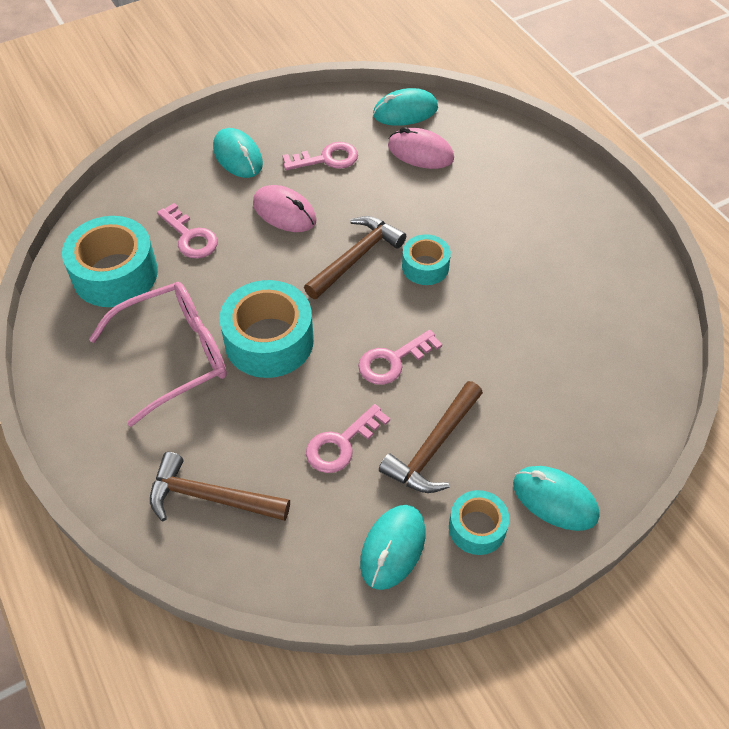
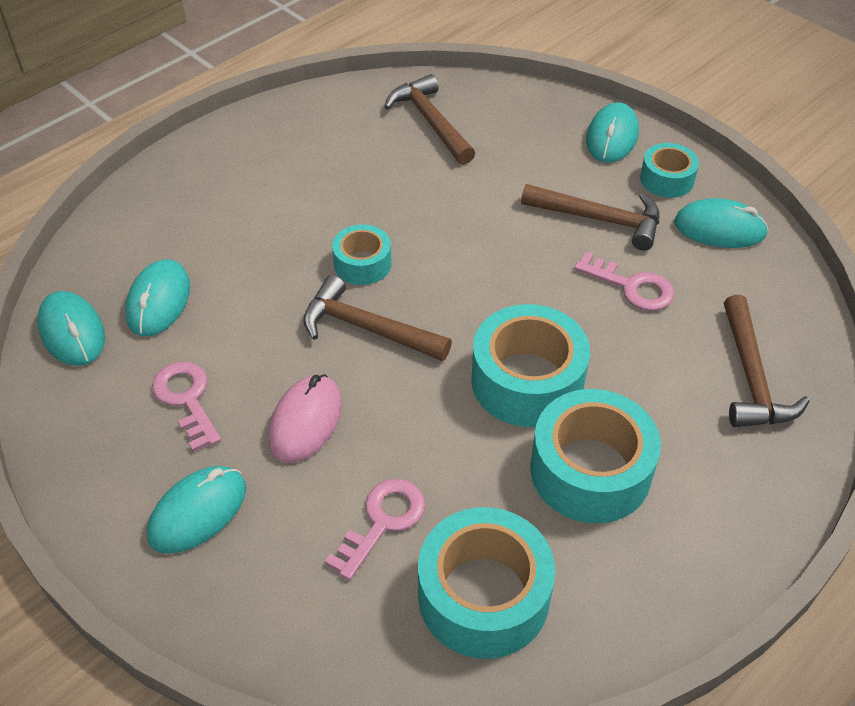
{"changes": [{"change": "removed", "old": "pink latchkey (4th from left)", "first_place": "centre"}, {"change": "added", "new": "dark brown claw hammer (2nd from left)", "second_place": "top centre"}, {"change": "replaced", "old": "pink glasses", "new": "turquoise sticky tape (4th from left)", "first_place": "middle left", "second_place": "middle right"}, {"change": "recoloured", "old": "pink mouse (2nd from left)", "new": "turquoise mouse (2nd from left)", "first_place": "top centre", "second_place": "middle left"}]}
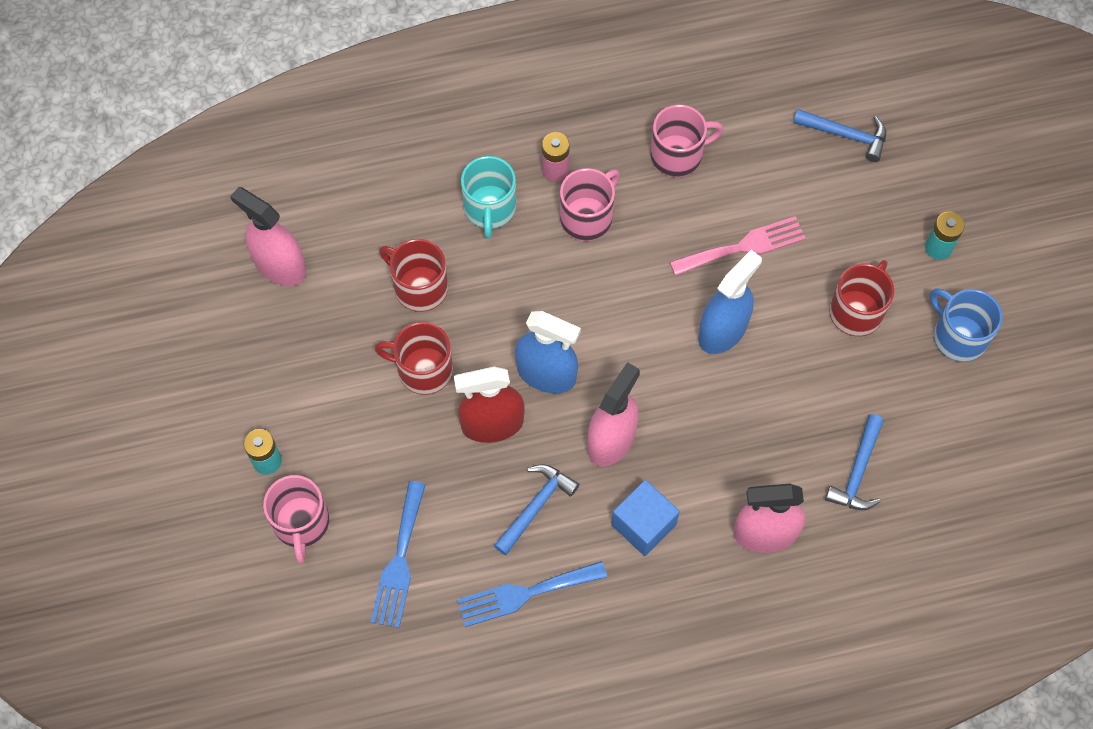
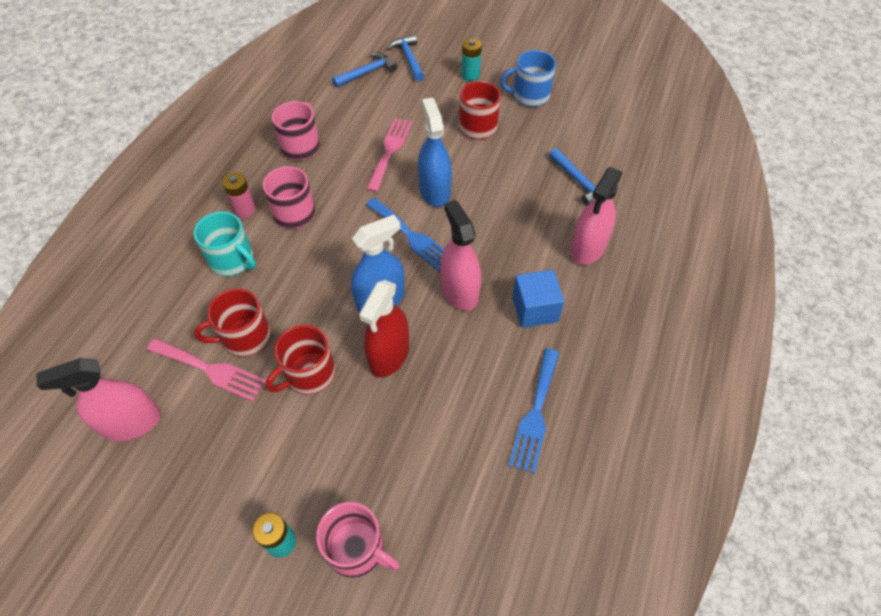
{"changes": [{"change": "added", "new": "pink dinner fork (1st from left)", "second_place": "middle left"}, {"change": "moved", "old": "royal blue dinner fork (1st from left)", "first_place": "bottom centre", "second_place": "centre"}, {"change": "moved", "old": "royal blue claw hammer (1st from left in the first image)", "new": "royal blue claw hammer (2nd from left)", "first_place": "bottom centre", "second_place": "top centre"}]}
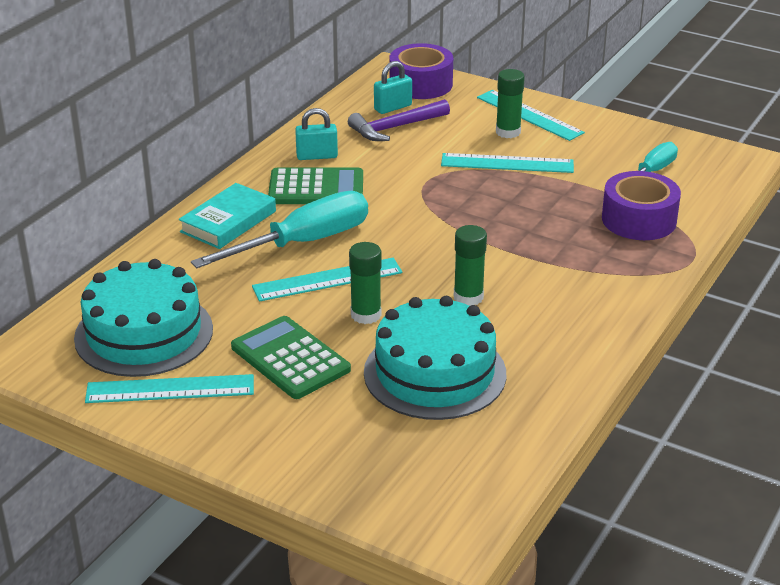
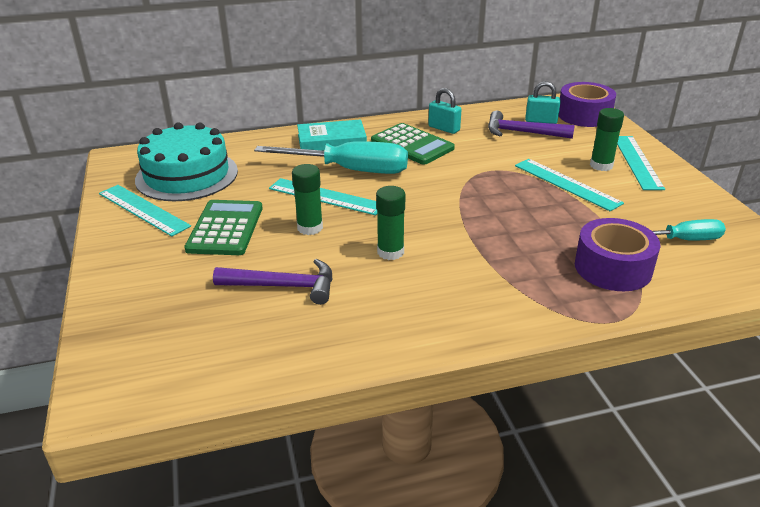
{"changes": [{"change": "replaced", "old": "turquoise cake (2nd from left)", "new": "violet claw hammer (1st from left)", "first_place": "centre", "second_place": "centre"}]}
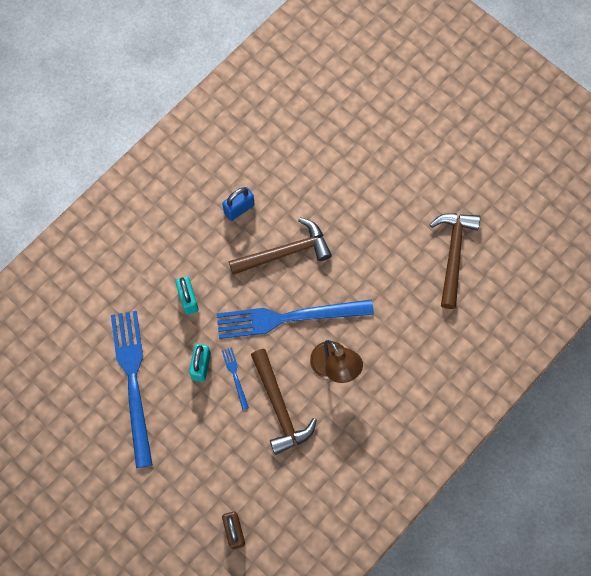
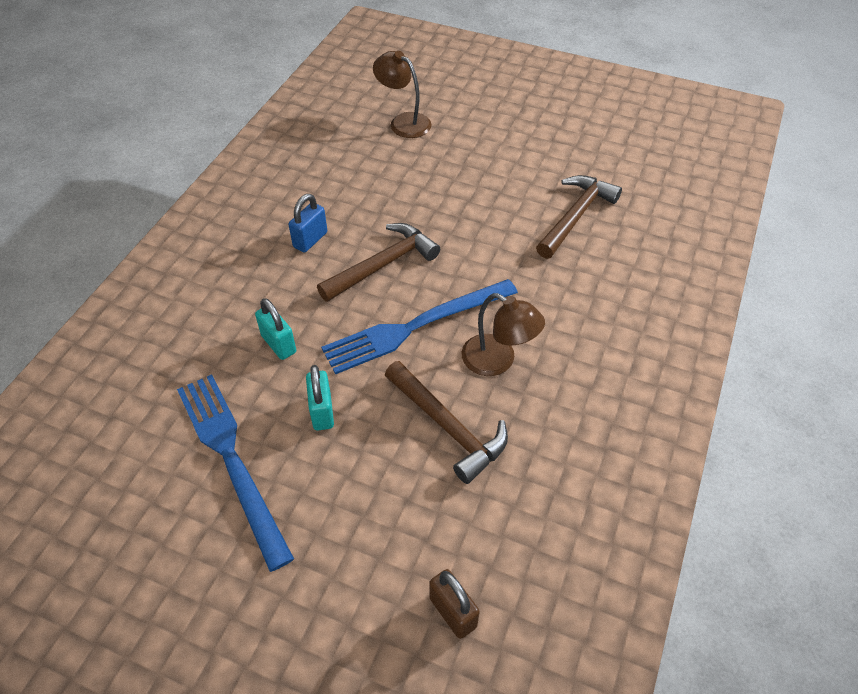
{"changes": [{"change": "removed", "old": "royal blue dinner fork (2nd from left)", "first_place": "centre"}, {"change": "added", "new": "dark brown lamp (1st from left)", "second_place": "top centre"}, {"change": "turned", "old": "dark brown claw hammer (3rd from left)", "first_place": "middle right", "second_place": "top right", "degrees": 45}]}
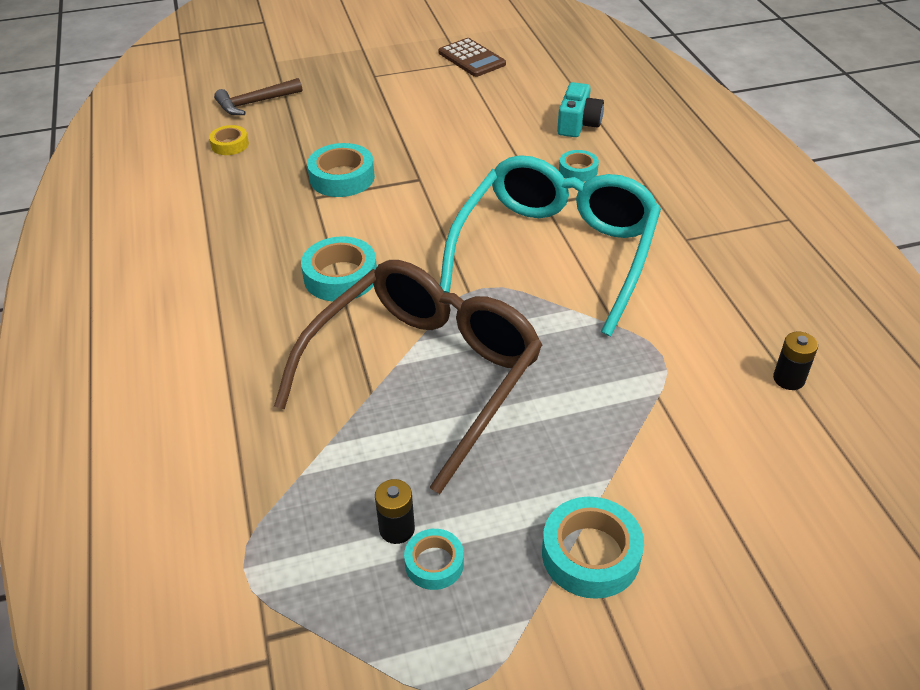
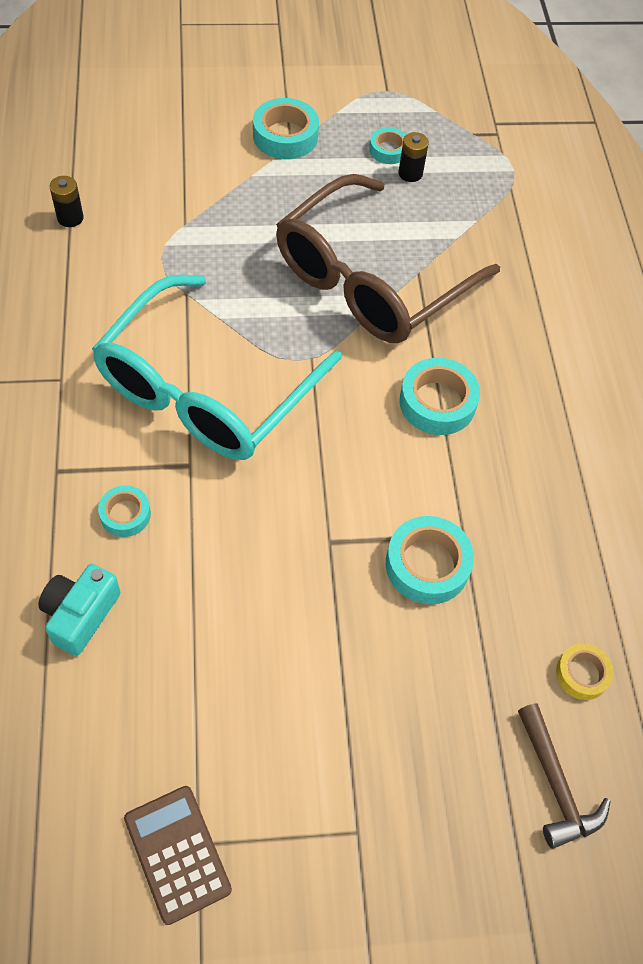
{"changes": [{"change": "turned", "old": "dark brown claw hammer", "first_place": "top left", "second_place": "bottom right", "degrees": 90}]}
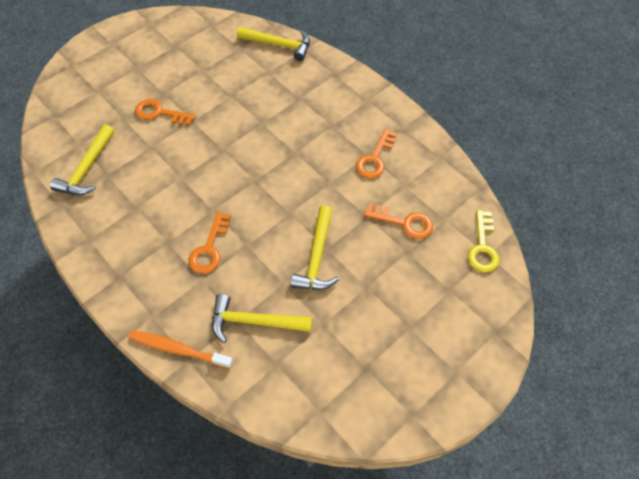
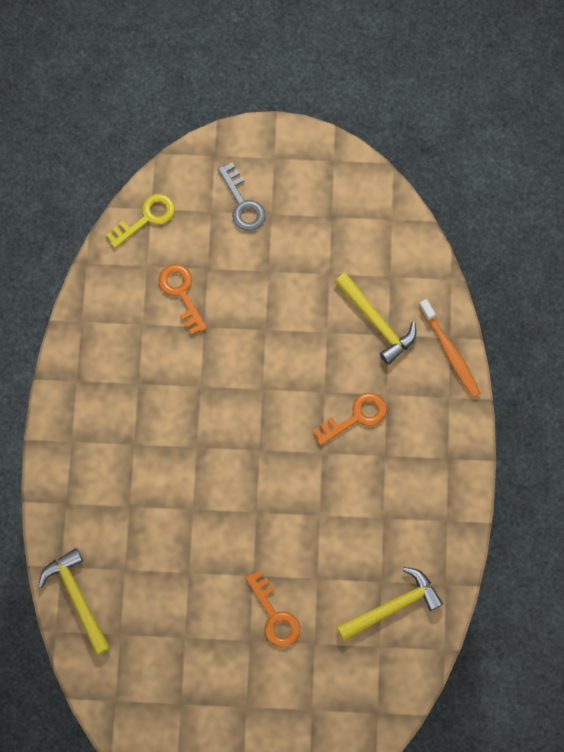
{"changes": [{"change": "removed", "old": "golden claw hammer (4th from left)", "first_place": "centre"}, {"change": "removed", "old": "orange-coloured latchkey (3rd from left)", "first_place": "top centre"}, {"change": "added", "new": "gray latchkey", "second_place": "top centre"}]}
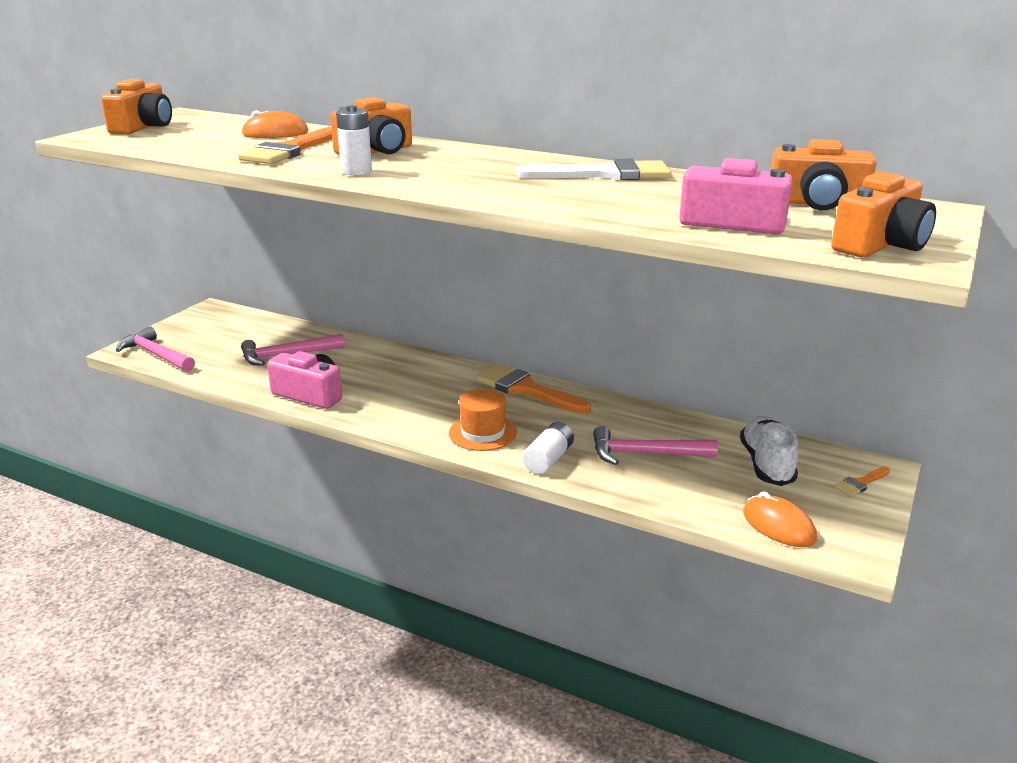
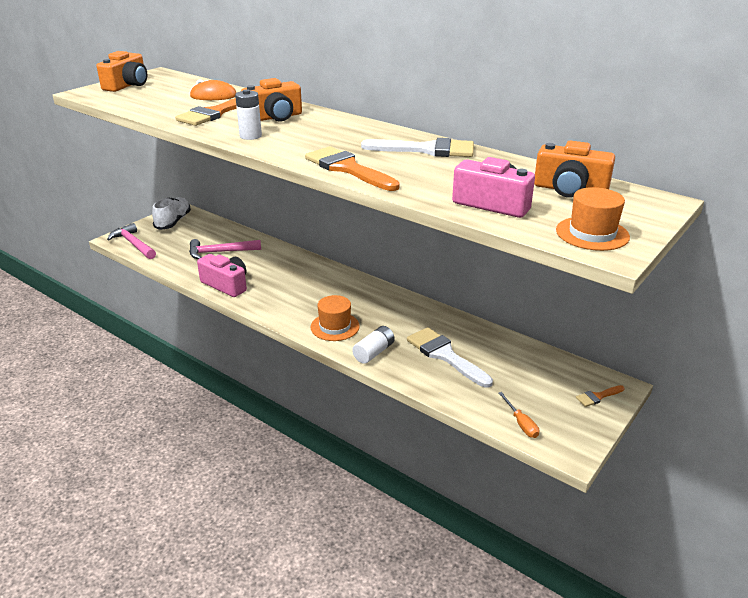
{"changes": [{"change": "moved", "old": "orange-coloured brush (2nd from left)", "first_place": "centre", "second_place": "top centre"}, {"change": "moved", "old": "snow-white sneaker", "first_place": "middle right", "second_place": "middle left"}, {"change": "replaced", "old": "pink claw hammer (3rd from left)", "new": "snow-white brush (2nd from left)", "first_place": "centre", "second_place": "centre"}, {"change": "replaced", "old": "orange-coloured mouse (2nd from left)", "new": "orange-coloured flat screwdriver", "first_place": "bottom right", "second_place": "bottom right"}, {"change": "replaced", "old": "orange-coloured compact camera (4th from left)", "new": "orange-coloured top hat (2nd from left)", "first_place": "top right", "second_place": "middle right"}]}
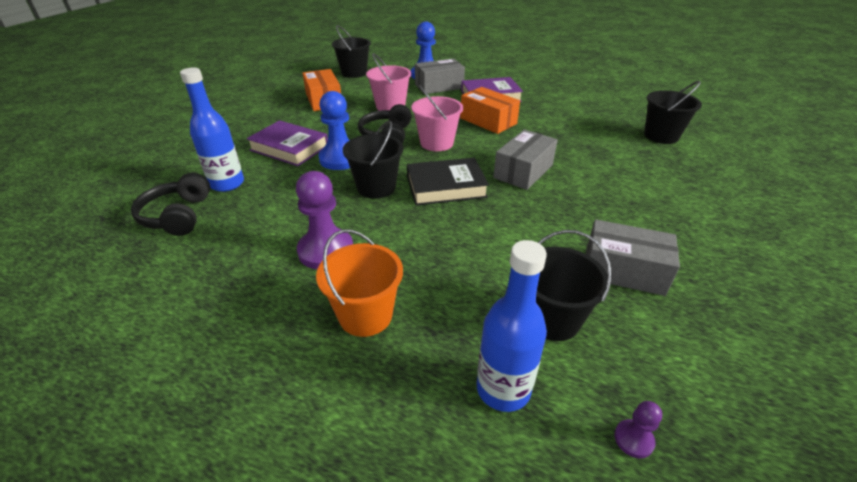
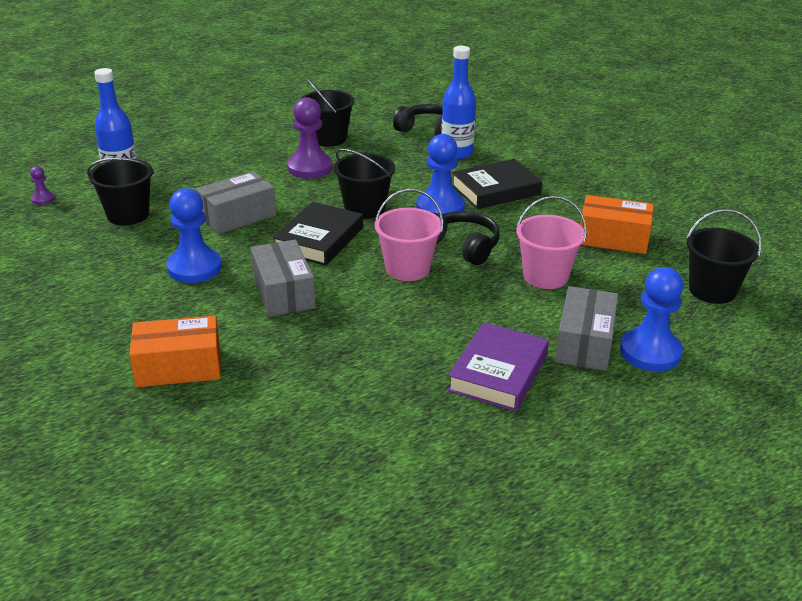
{"changes": [{"change": "removed", "old": "orange-coloured sand bucket", "first_place": "centre"}, {"change": "added", "new": "royal blue chess pawn (1st from left)", "second_place": "middle left"}, {"change": "moved", "old": "orange-coloured package (2nd from left in the first image)", "new": "orange-coloured package (1st from left)", "first_place": "top centre", "second_place": "middle left"}, {"change": "moved", "old": "gray package (3rd from left in the first image)", "new": "gray package (1st from left)", "first_place": "middle right", "second_place": "middle left"}, {"change": "moved", "old": "black sand bucket (4th from left in the first image)", "new": "black sand bucket (2nd from left)", "first_place": "top right", "second_place": "top centre"}, {"change": "recoloured", "old": "violet hardback (1st from left)", "new": "black hardback (2nd from left)", "first_place": "top centre", "second_place": "top centre"}]}
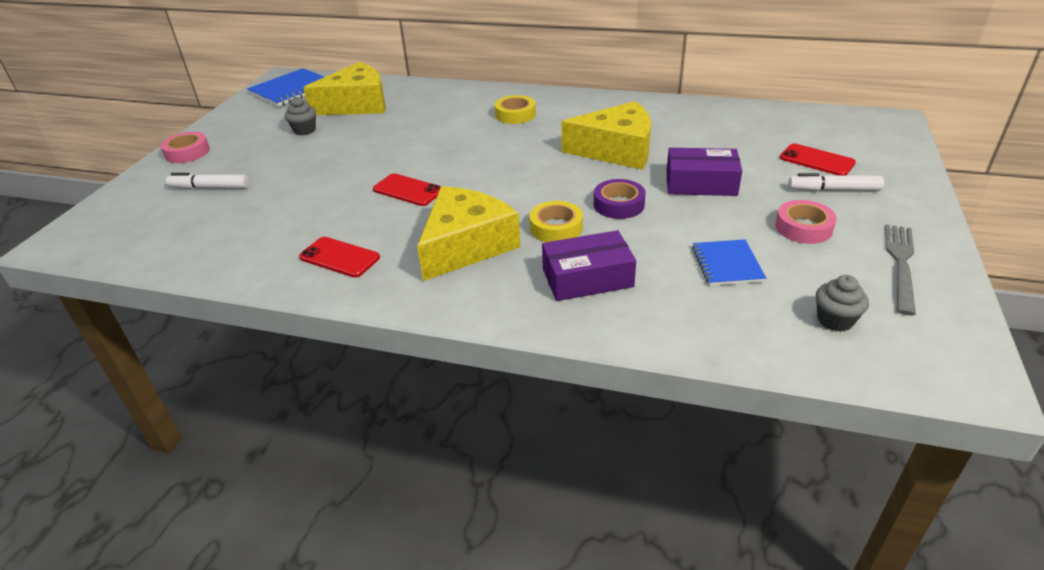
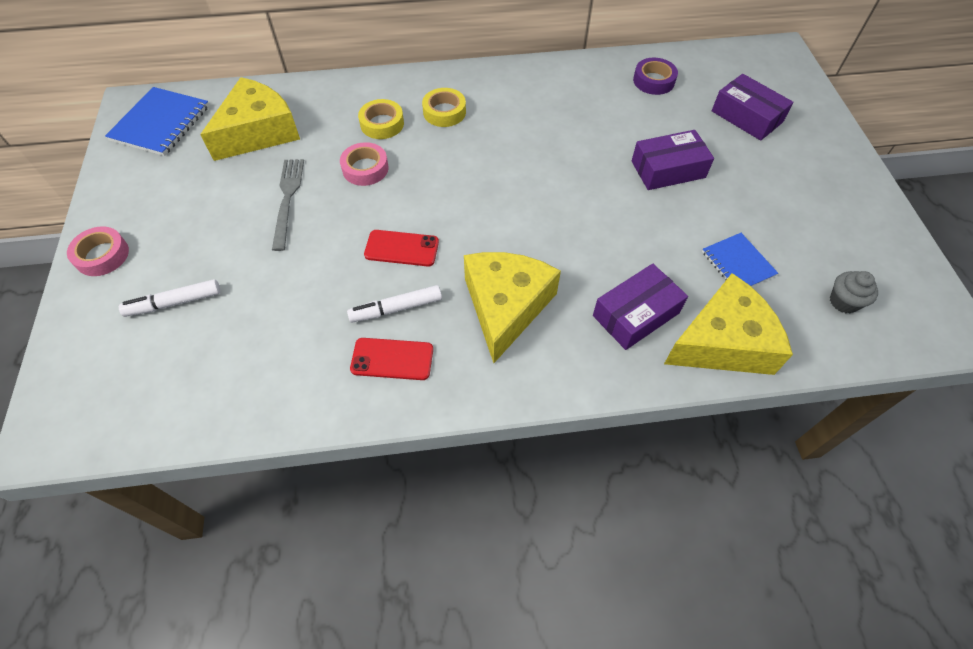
{"changes": [{"change": "removed", "old": "gray muffin (1st from left)", "first_place": "top left"}, {"change": "moved", "old": "golden sticky tape (2nd from left in the first image)", "new": "golden sticky tape (1st from left)", "first_place": "centre", "second_place": "top centre"}, {"change": "moved", "old": "golden cheese (3rd from left)", "first_place": "top centre", "second_place": "middle right"}, {"change": "moved", "old": "violet sticky tape", "first_place": "centre", "second_place": "top right"}, {"change": "moved", "old": "pink sticky tape (2nd from left)", "first_place": "middle right", "second_place": "top centre"}, {"change": "moved", "old": "snow-white felt pen (2nd from left)", "first_place": "top right", "second_place": "centre"}, {"change": "moved", "old": "gray dinner fork", "first_place": "middle right", "second_place": "top left"}, {"change": "replaced", "old": "red mobile phone (3rd from left)", "new": "violet package (3rd from left)", "first_place": "top right", "second_place": "top right"}]}
